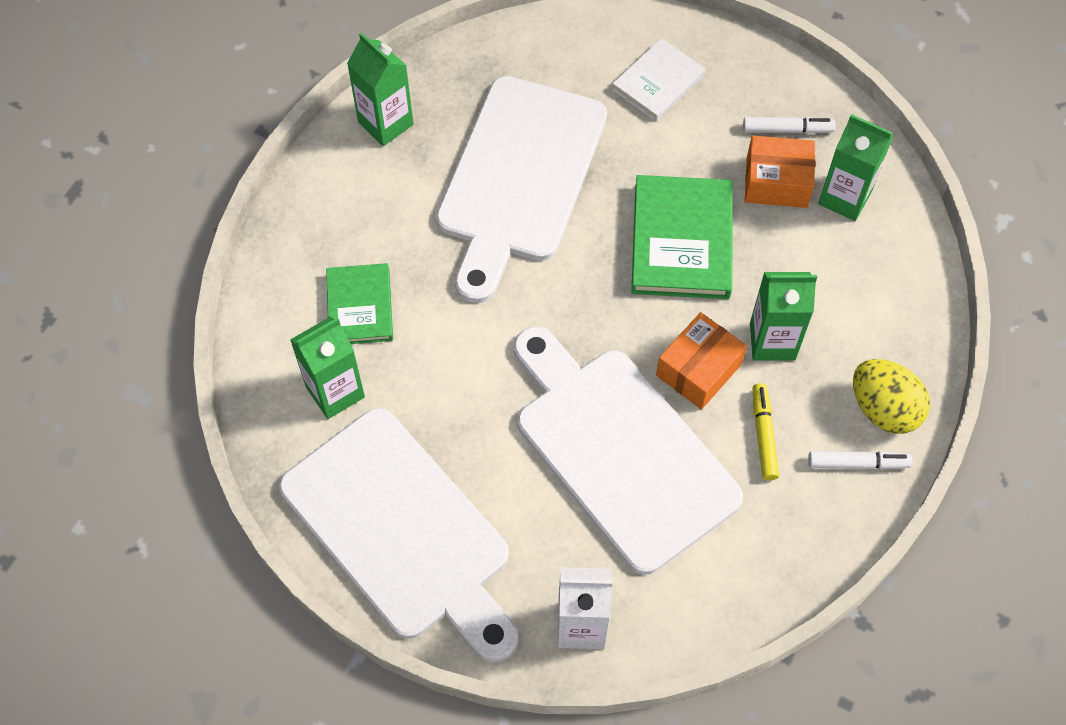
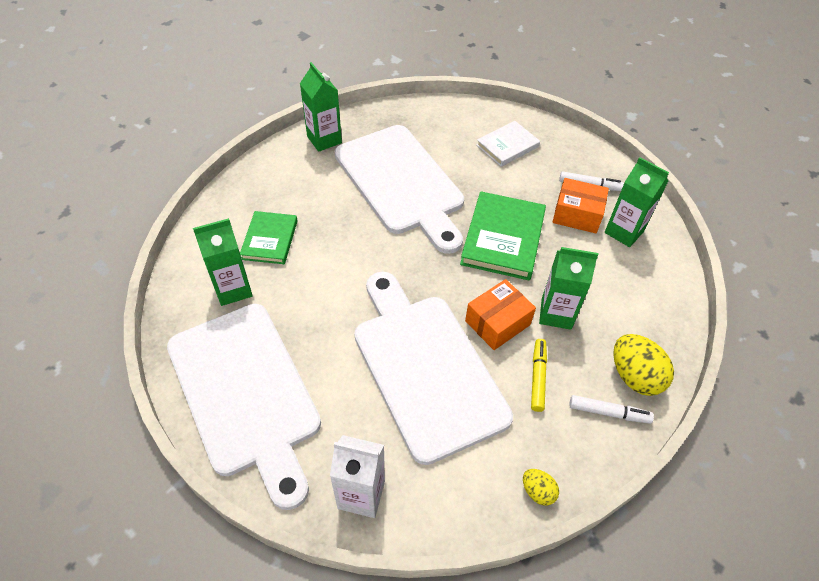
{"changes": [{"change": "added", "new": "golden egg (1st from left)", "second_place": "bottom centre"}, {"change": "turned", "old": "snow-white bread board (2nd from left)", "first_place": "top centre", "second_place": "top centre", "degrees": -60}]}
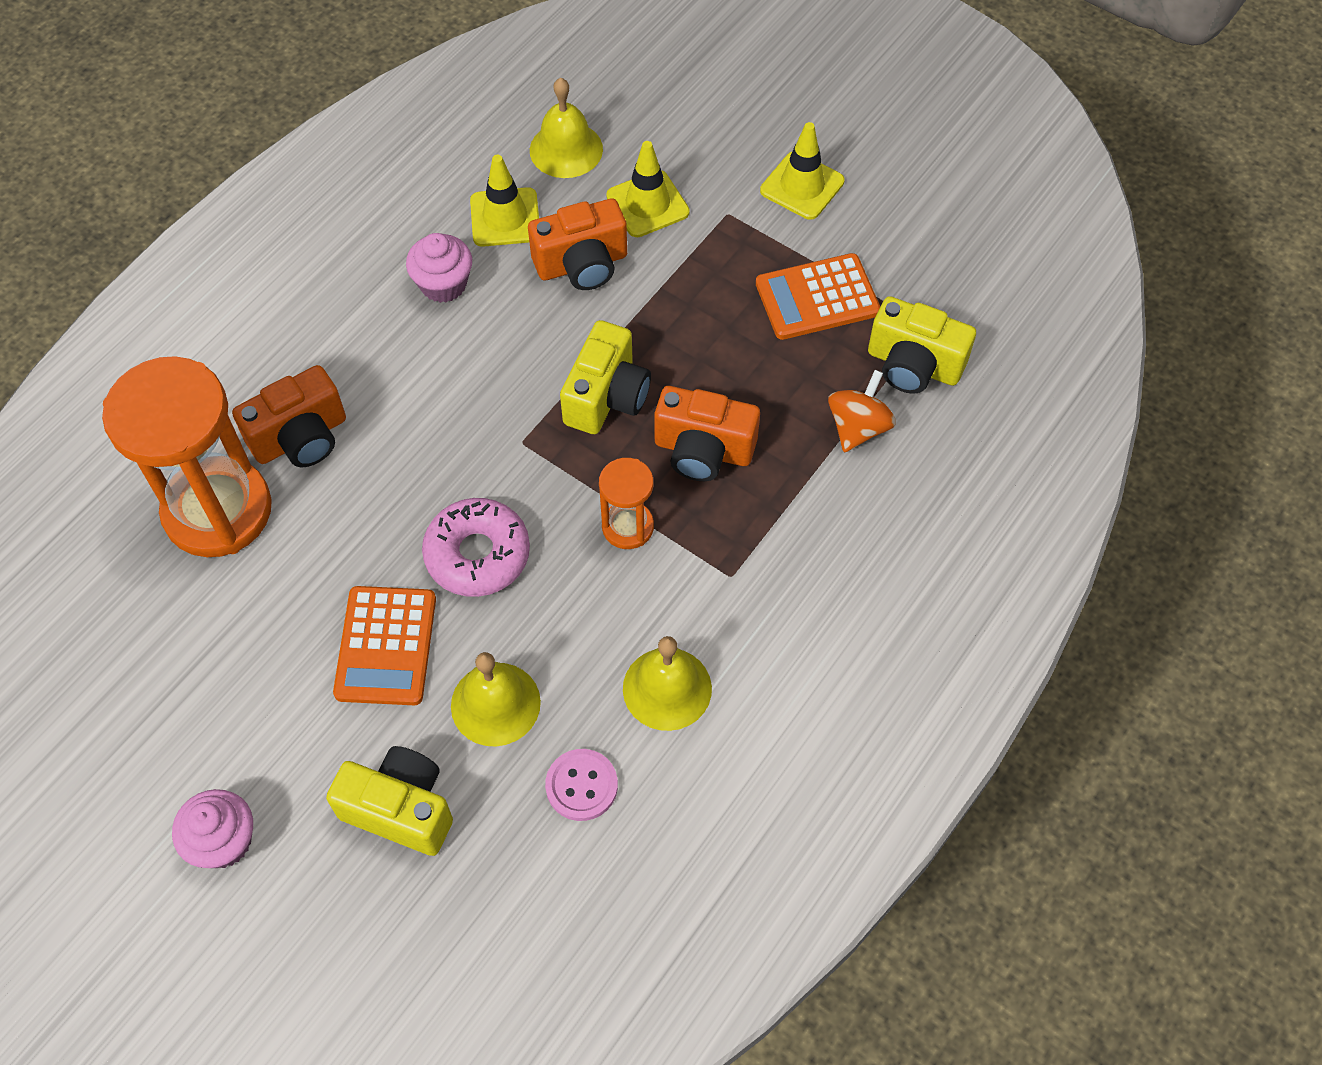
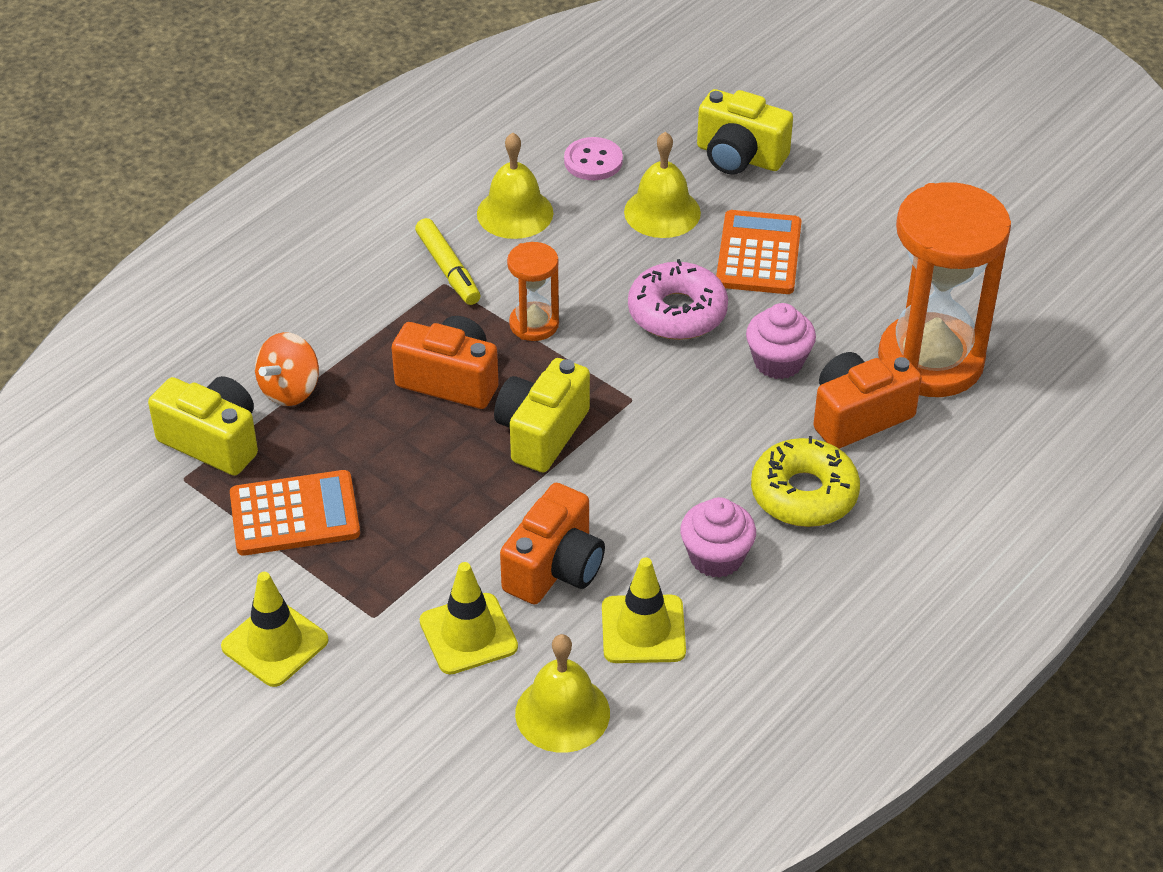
{"changes": [{"change": "added", "new": "golden felt pen", "second_place": "top centre"}, {"change": "added", "new": "golden doughnut", "second_place": "middle right"}, {"change": "moved", "old": "pink muffin (1st from left in the first image)", "new": "pink muffin (2nd from left)", "first_place": "bottom left", "second_place": "middle right"}, {"change": "turned", "old": "orange-coloured compact camera (2nd from left)", "first_place": "top centre", "second_place": "centre", "degrees": 135}]}
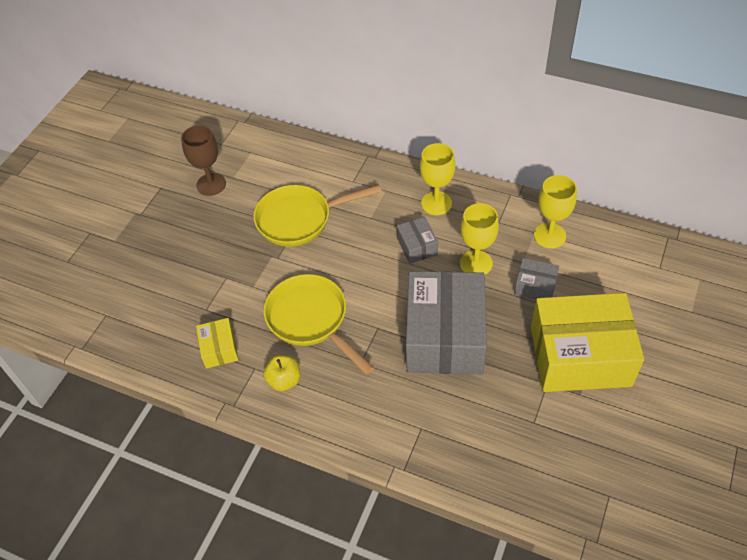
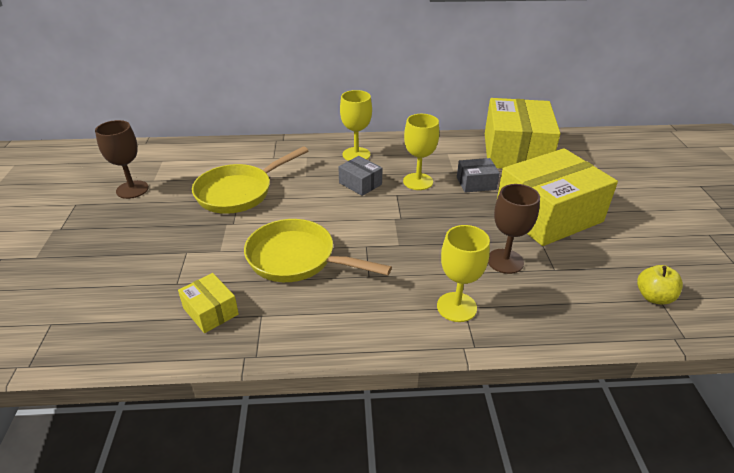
{"changes": [{"change": "removed", "old": "gray package (2nd from left)", "first_place": "centre"}, {"change": "added", "new": "golden package (2nd from left)", "second_place": "top right"}, {"change": "added", "new": "dark brown goblet (2nd from left)", "second_place": "middle right"}, {"change": "moved", "old": "golden apple fruit", "first_place": "centre", "second_place": "middle right"}, {"change": "moved", "old": "golden goblet (3rd from left)", "first_place": "middle right", "second_place": "centre"}]}
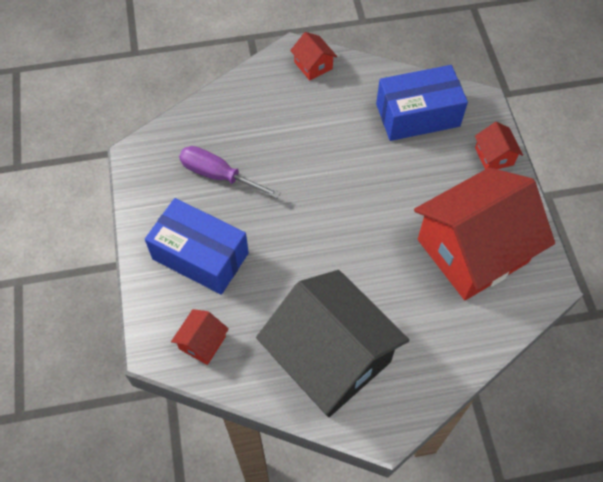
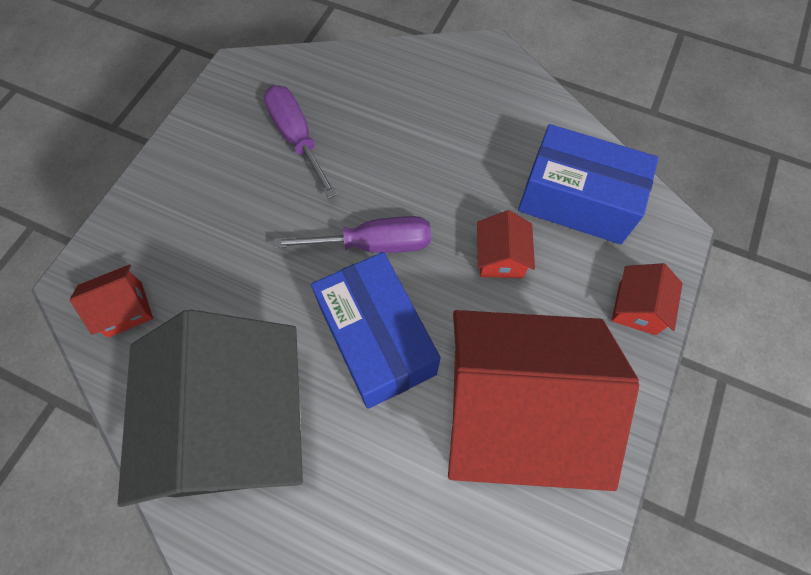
{"changes": [{"change": "added", "new": "violet flat screwdriver (2nd from left)", "second_place": "centre"}, {"change": "moved", "old": "royal blue package (1st from left)", "first_place": "middle left", "second_place": "centre"}, {"change": "moved", "old": "red cottage (2nd from left)", "first_place": "top centre", "second_place": "centre"}]}
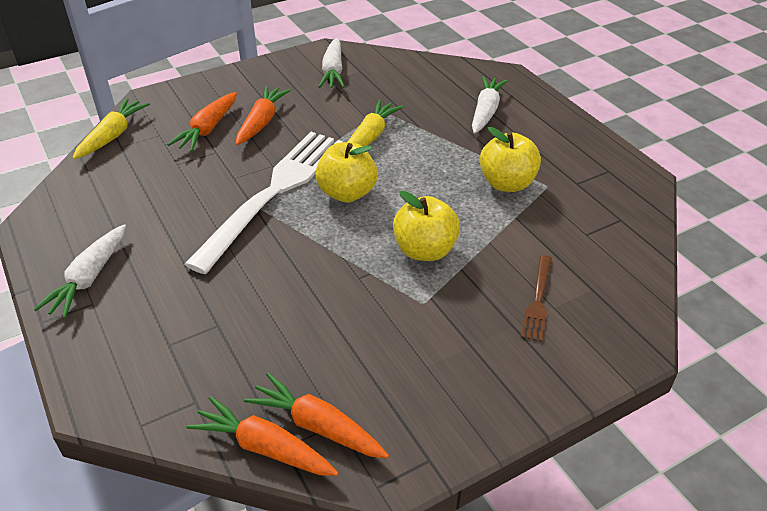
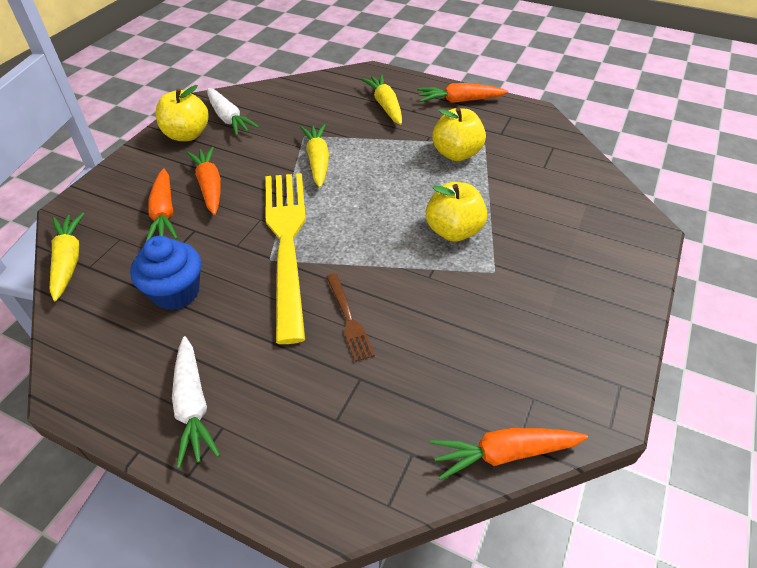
{"changes": [{"change": "added", "new": "royal blue muffin", "second_place": "middle left"}, {"change": "moved", "old": "orange-coloured carrot (4th from left in the first image)", "new": "orange-coloured carrot (3rd from left)", "first_place": "bottom centre", "second_place": "top centre"}, {"change": "moved", "old": "golden apple fruit (1st from left)", "first_place": "centre", "second_place": "top left"}, {"change": "moved", "old": "dark brown dinner fork", "first_place": "middle right", "second_place": "centre"}, {"change": "recoloured", "old": "snow-white dinner fork", "new": "golden dinner fork", "first_place": "centre", "second_place": "centre"}, {"change": "recoloured", "old": "snow-white carrot (3rd from left)", "new": "golden carrot (3rd from left)", "first_place": "top centre", "second_place": "top centre"}]}
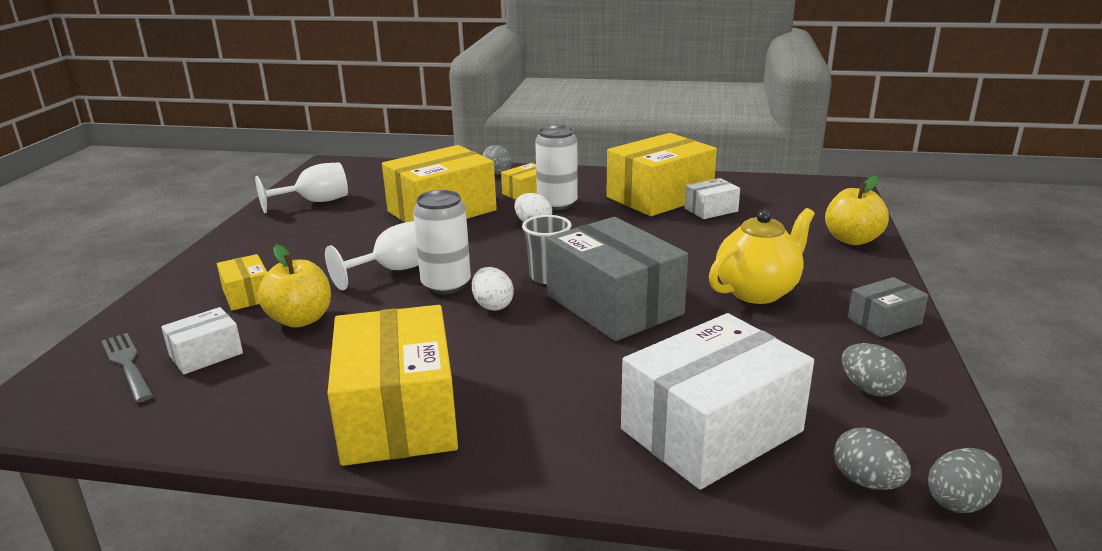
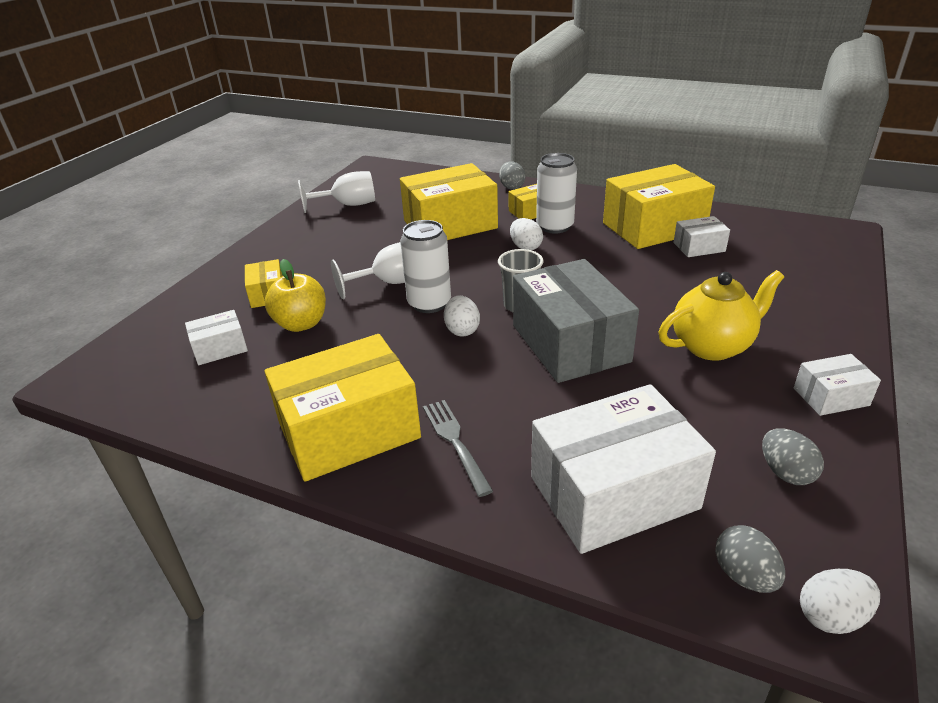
{"changes": [{"change": "removed", "old": "golden apple fruit (2nd from left)", "first_place": "middle right"}, {"change": "moved", "old": "gray dinner fork", "first_place": "bottom left", "second_place": "centre"}, {"change": "recoloured", "old": "gray package (2nd from left)", "new": "snow-white package (4th from left)", "first_place": "middle right", "second_place": "middle right"}, {"change": "recoloured", "old": "gray egg (4th from left)", "new": "snow-white egg (3rd from left)", "first_place": "bottom right", "second_place": "bottom right"}, {"change": "turned", "old": "golden package (2nd from left)", "first_place": "bottom centre", "second_place": "centre", "degrees": 60}]}
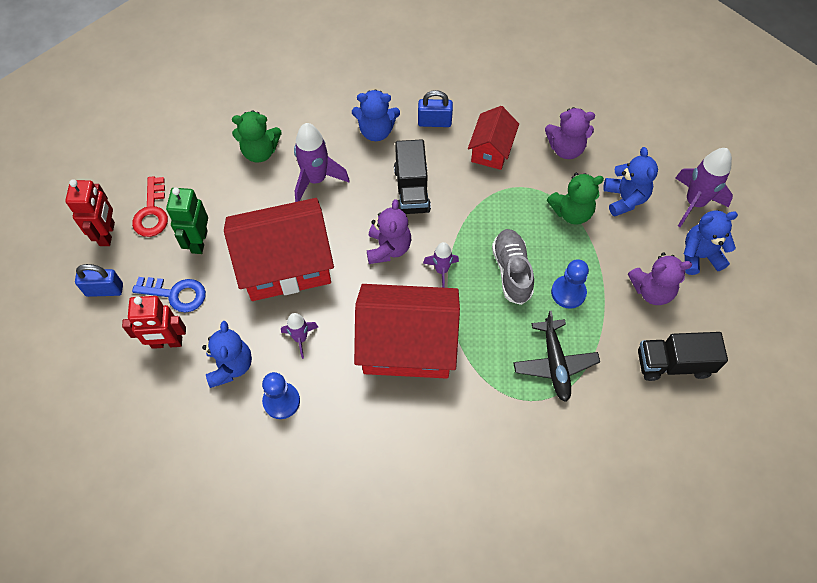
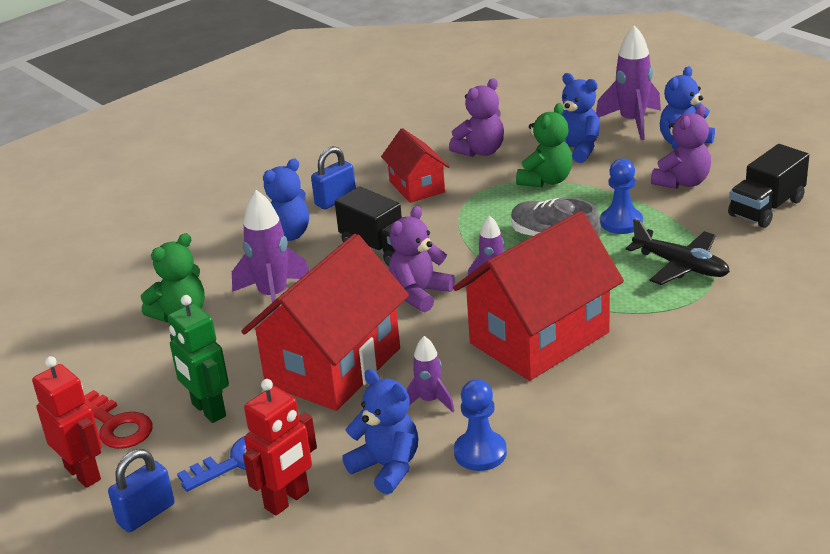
{"changes": [{"change": "turned", "old": "violet stuffed bear (1st from left)", "first_place": "centre", "second_place": "centre", "degrees": -105}]}
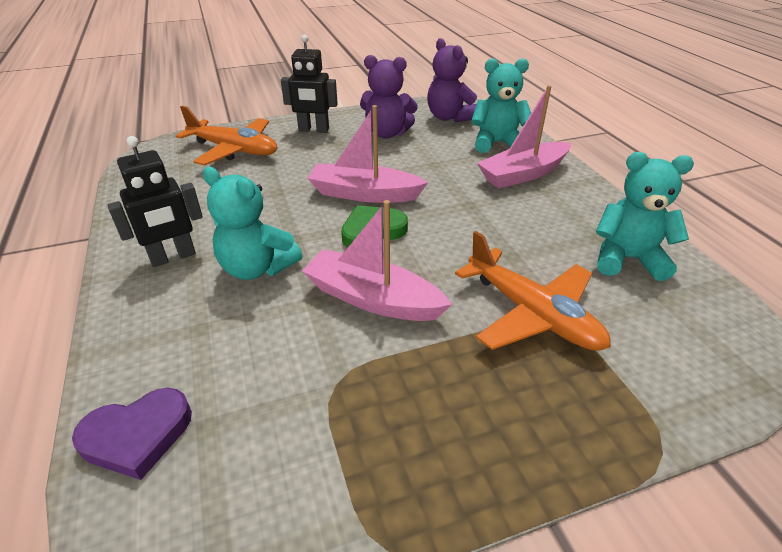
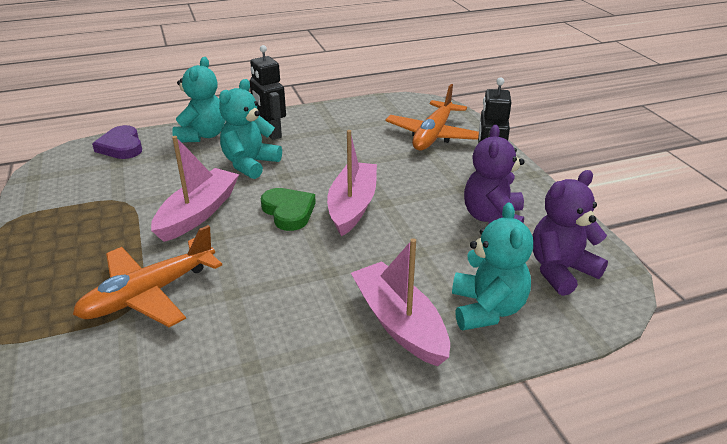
{"changes": [{"change": "moved", "old": "turquoise stuffed bear (3rd from left in the first image)", "new": "turquoise stuffed bear (1st from left)", "first_place": "middle right", "second_place": "top left"}]}
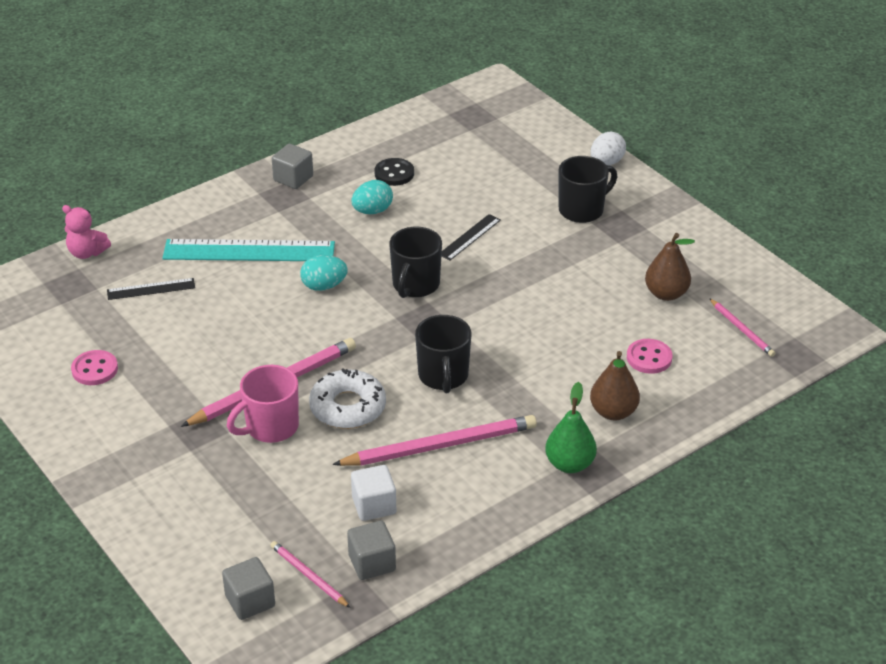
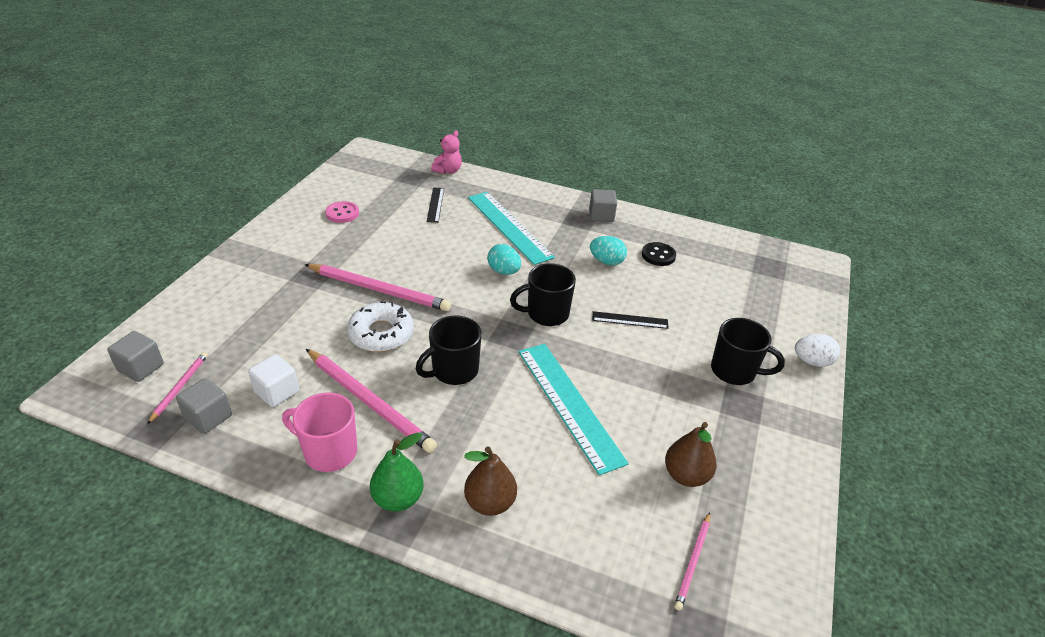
{"changes": [{"change": "removed", "old": "pink shirt button (2nd from left)", "first_place": "middle right"}, {"change": "added", "new": "turquoise ruler (2nd from left)", "second_place": "centre"}, {"change": "moved", "old": "pink mug", "first_place": "middle left", "second_place": "bottom left"}, {"change": "turned", "old": "pink stuffed bear", "first_place": "middle left", "second_place": "top centre", "degrees": -135}, {"change": "turned", "old": "black ruler (1st from left)", "first_place": "middle left", "second_place": "top centre", "degrees": 45}]}
